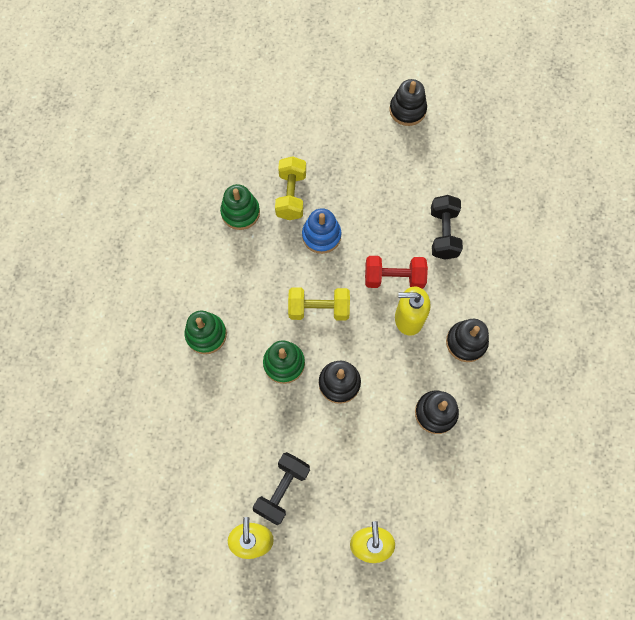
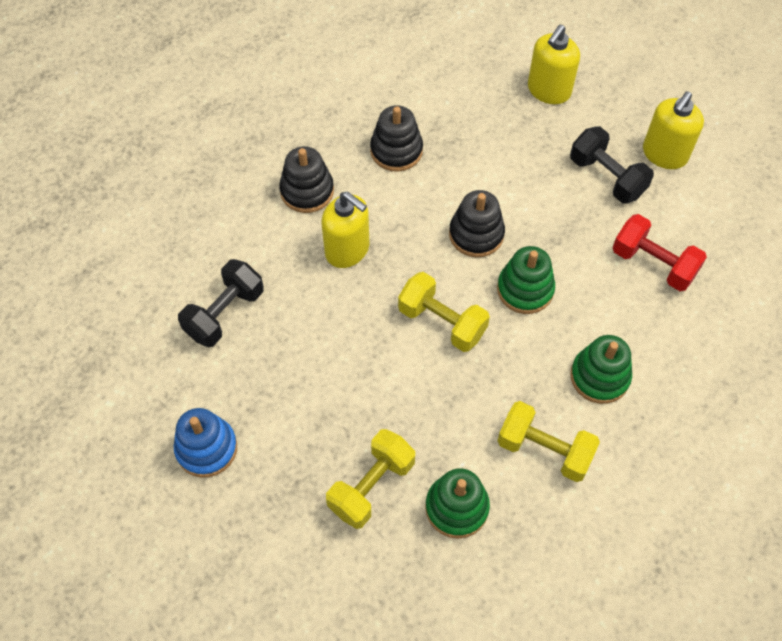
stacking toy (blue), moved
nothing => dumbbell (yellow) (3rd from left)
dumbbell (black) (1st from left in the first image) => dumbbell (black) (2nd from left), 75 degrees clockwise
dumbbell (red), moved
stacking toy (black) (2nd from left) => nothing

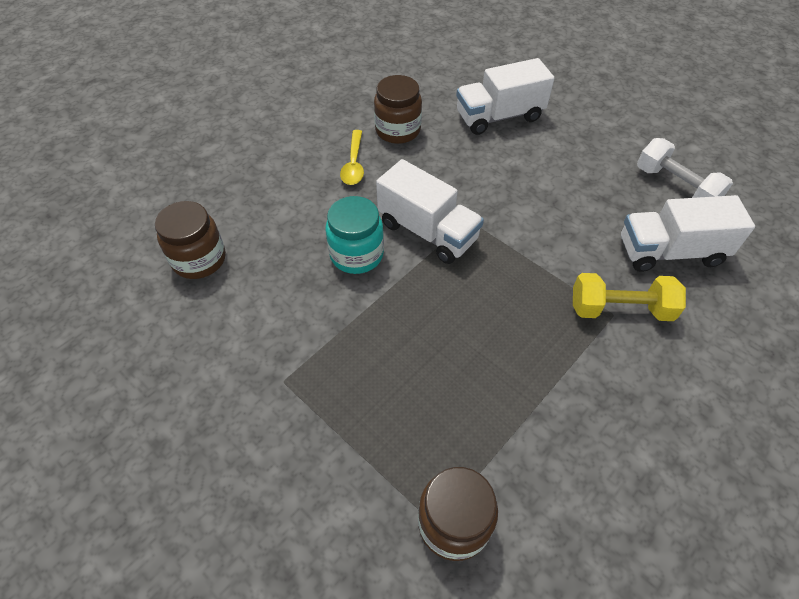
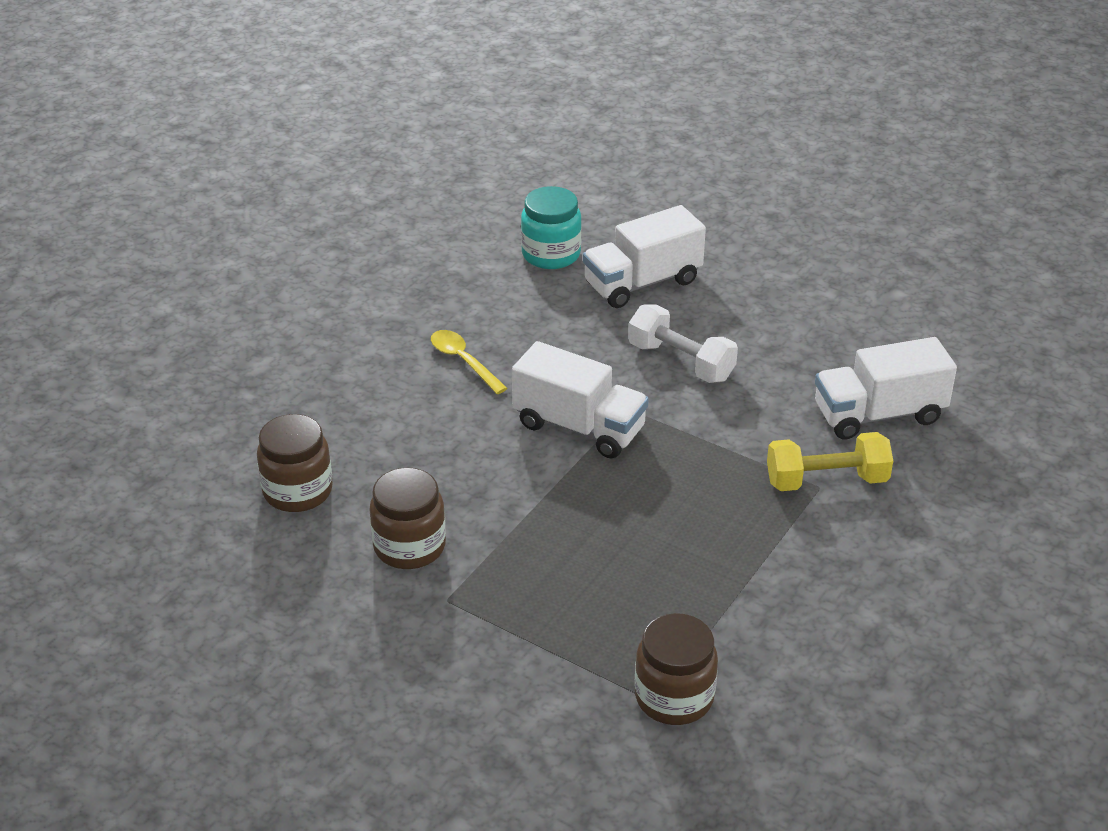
jar (brown) (2nd from left), moved
spoon (yellow), 150 degrees clockwise
jar (turquoise), moved
dumbbell (white), moved

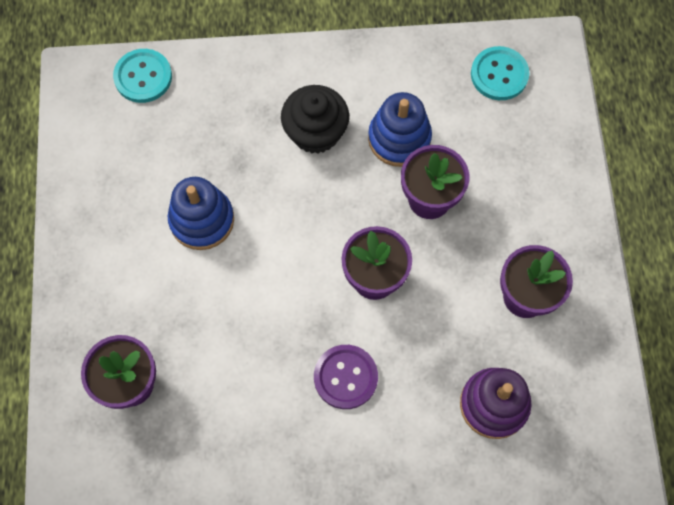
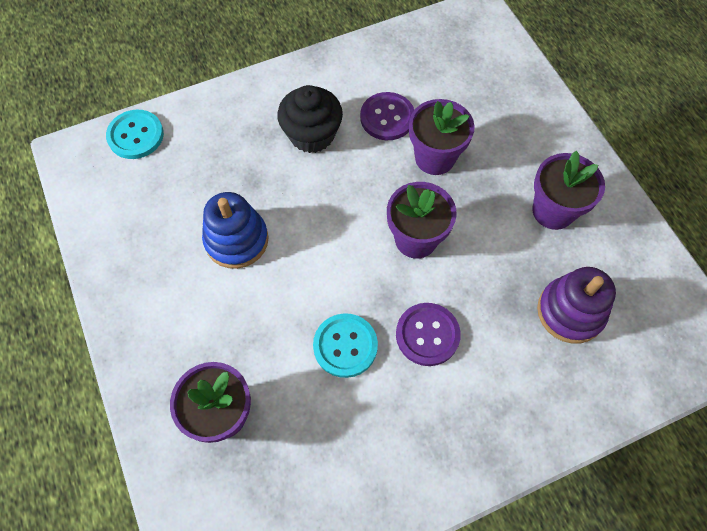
button (turquoise) (2nd from left), moved
stacking toy (blue) (2nd from left) => button (purple) (1st from left)

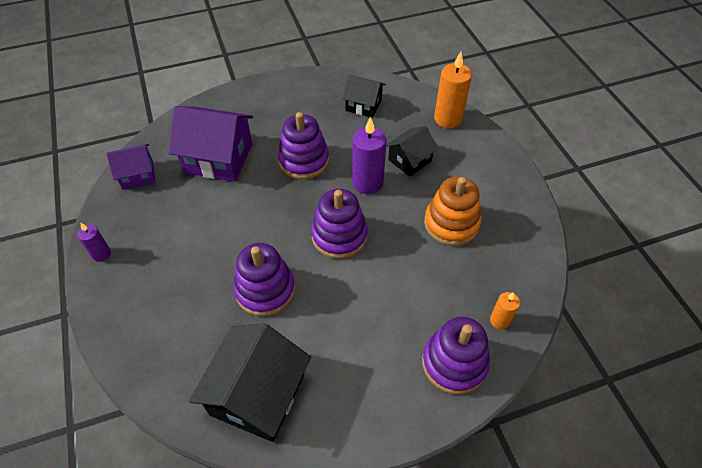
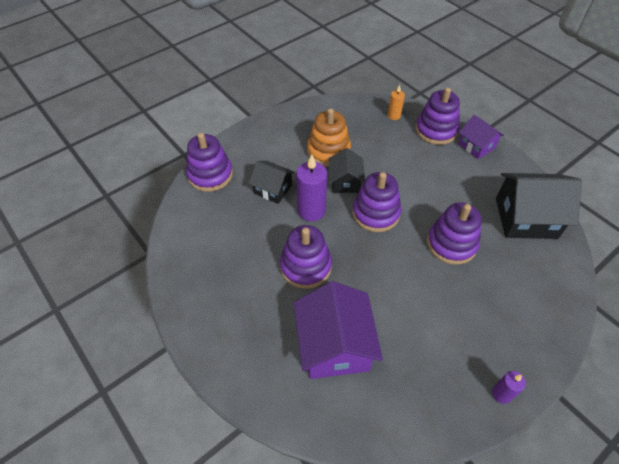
candle (orange) (1st from left) => stacking toy (purple) (1st from left)
house (black) (2nd from left), moved
house (purple) (1st from left in the first image) => house (purple) (2nd from left), moved

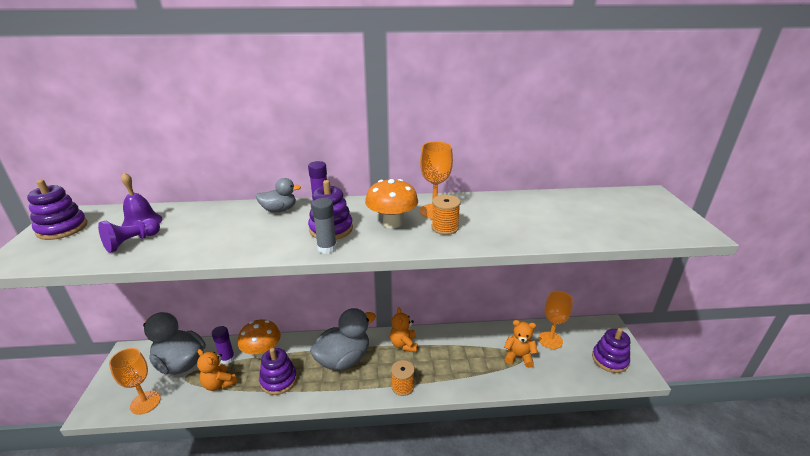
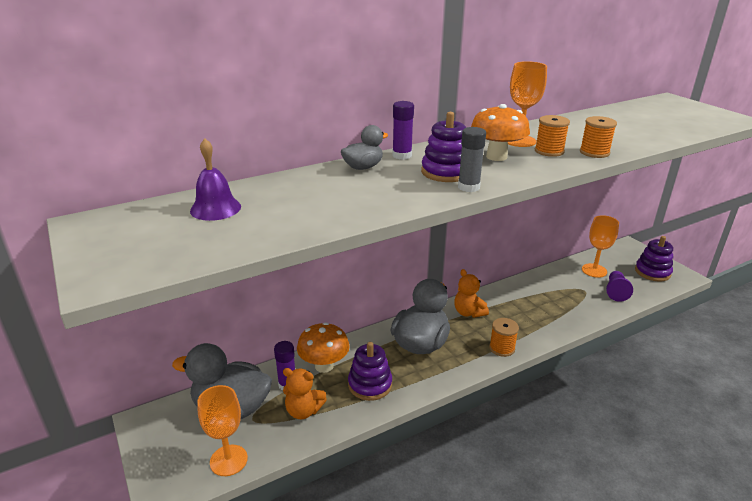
nothing => spool (orange) (3rd from left)
pawn (purple), moved
stacking toy (purple) (1st from left) => nothing
teddy bear (orange) (3rd from left) => nothing

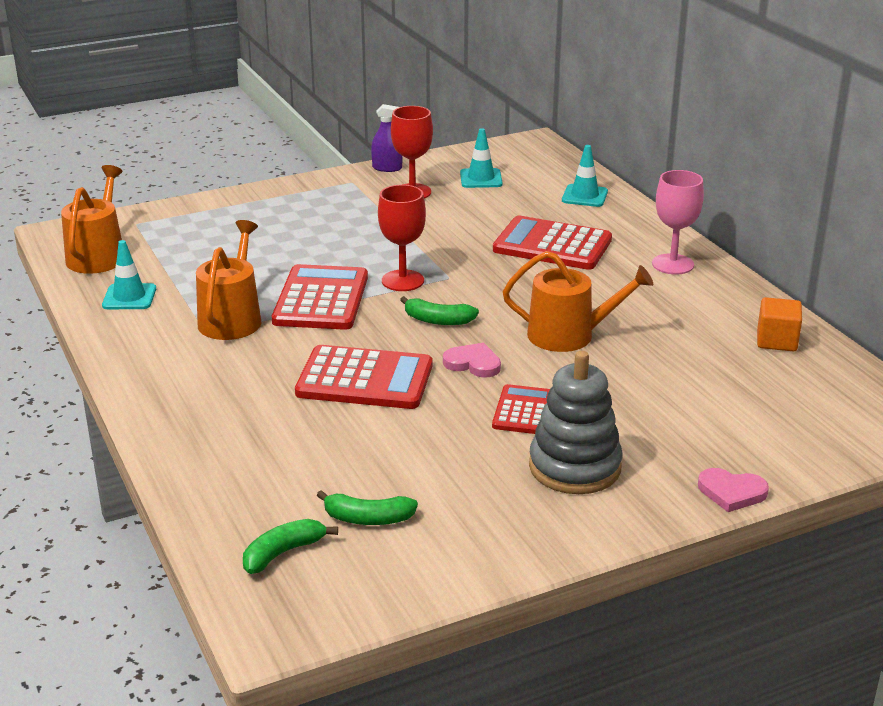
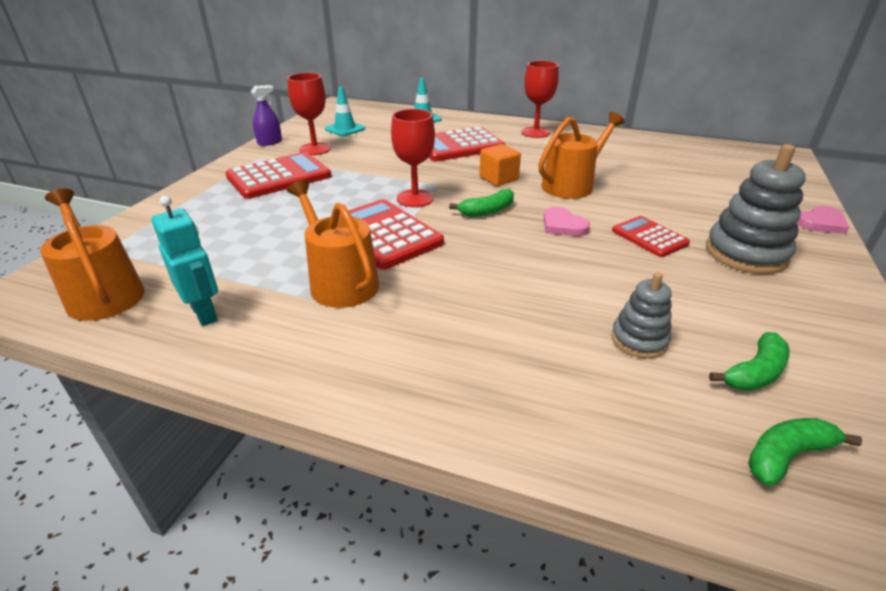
traffic cone (turquoise) (1st from left) => robot (turquoise)
calculator (red) (2nd from left in the first image) => calculator (red) (1st from left), moved
cube (orange), moved
goblet (pink) => goblet (red) (3rd from left)
heart (pink) (1st from left), 105 degrees counterclockwise
nothing => stacking toy (grey) (1st from left)
banana (green) (1st from left in the first image) => banana (green) (3rd from left), 60 degrees clockwise

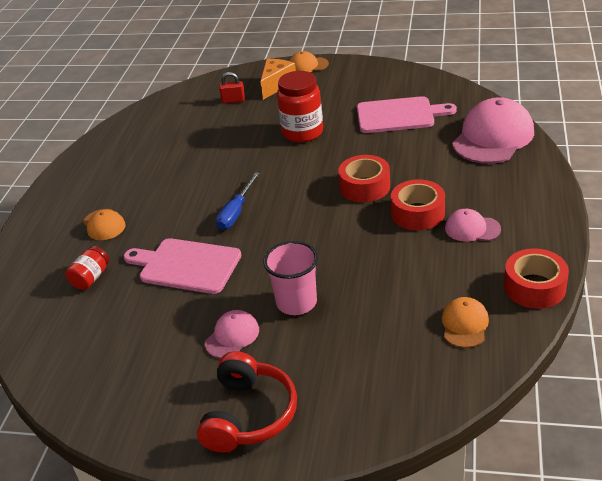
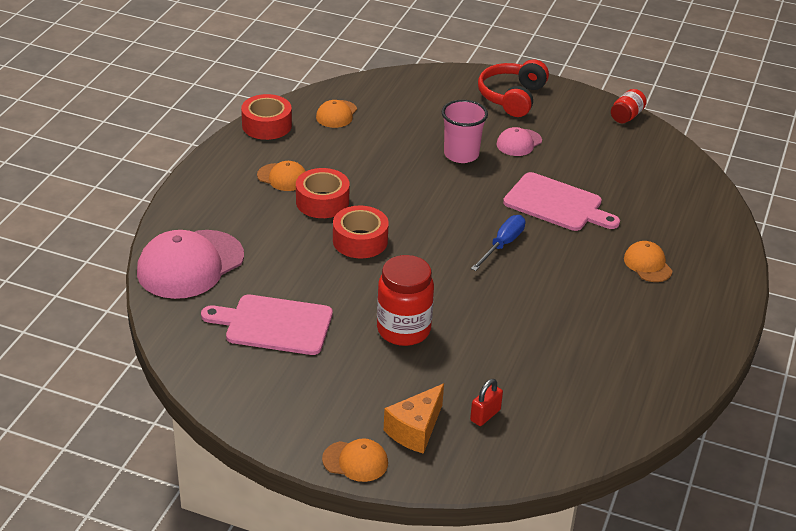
cap (pink) (2nd from left) => cap (orange) (1st from left)
padlock (red), 60 degrees counterclockwise
jar (red) (1st from left in the first image) => jar (red) (2nd from left), moved

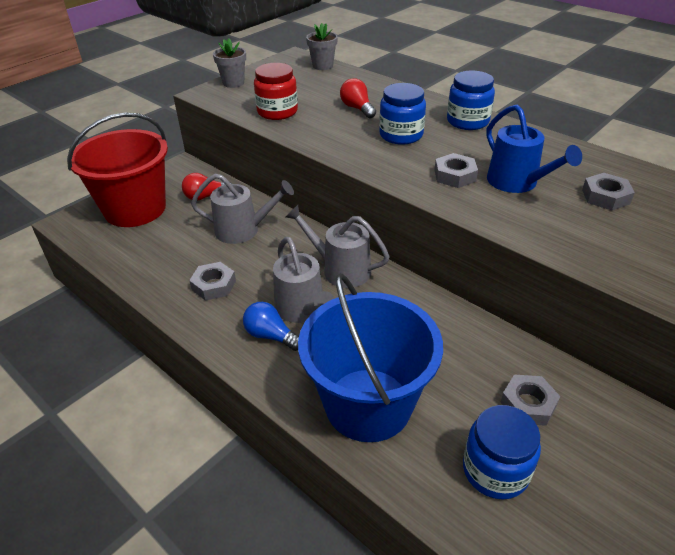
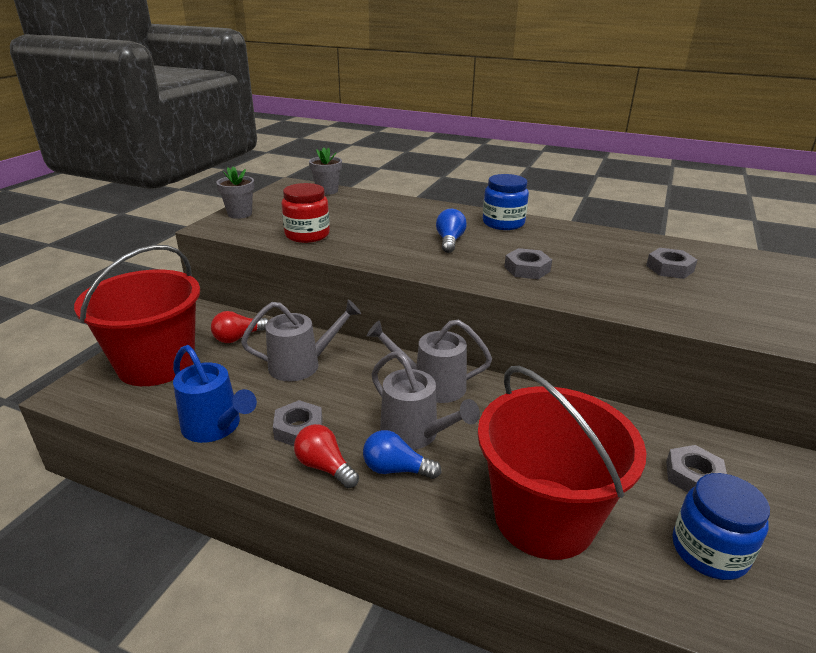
watering can (blue), moved
light bulb (red) (2nd from left), moved
jar (blue) (1st from left) => light bulb (blue) (2nd from left)
bucket (blue) => bucket (red) (2nd from left)

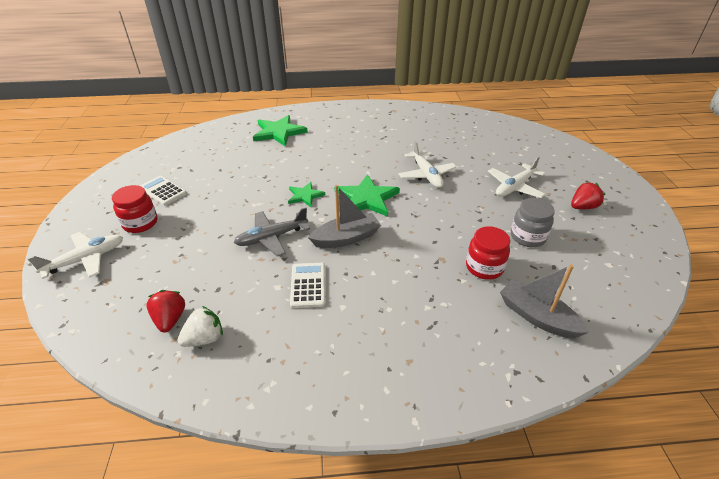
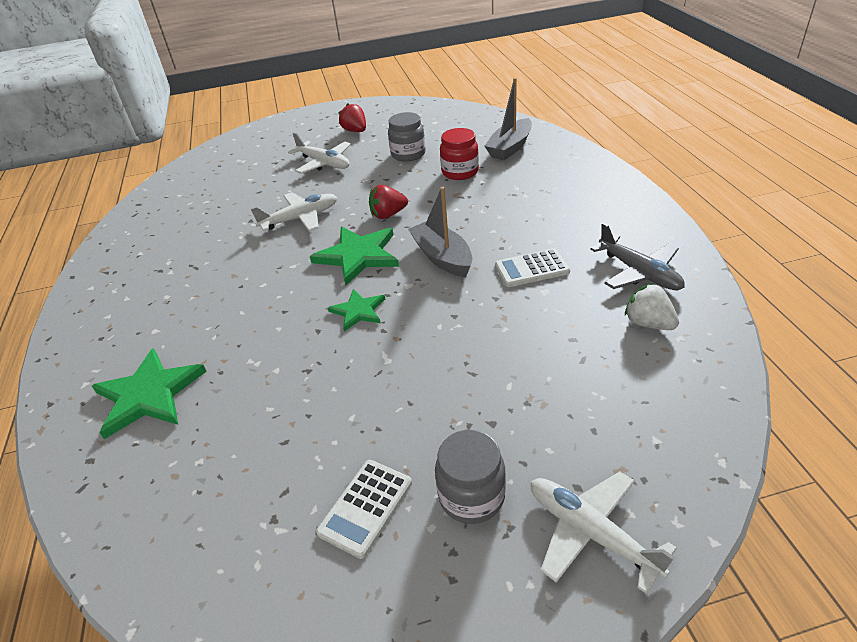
strawberry (red) (1st from left in the first image) => strawberry (red) (2nd from left), moved
jar (red) (1st from left) => jar (grey) (2nd from left)
plane (grey), moved

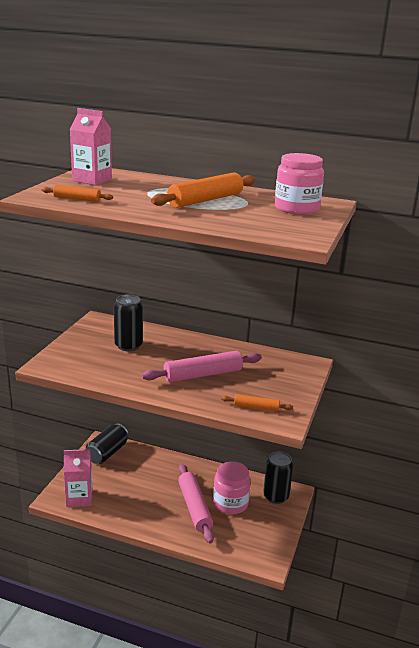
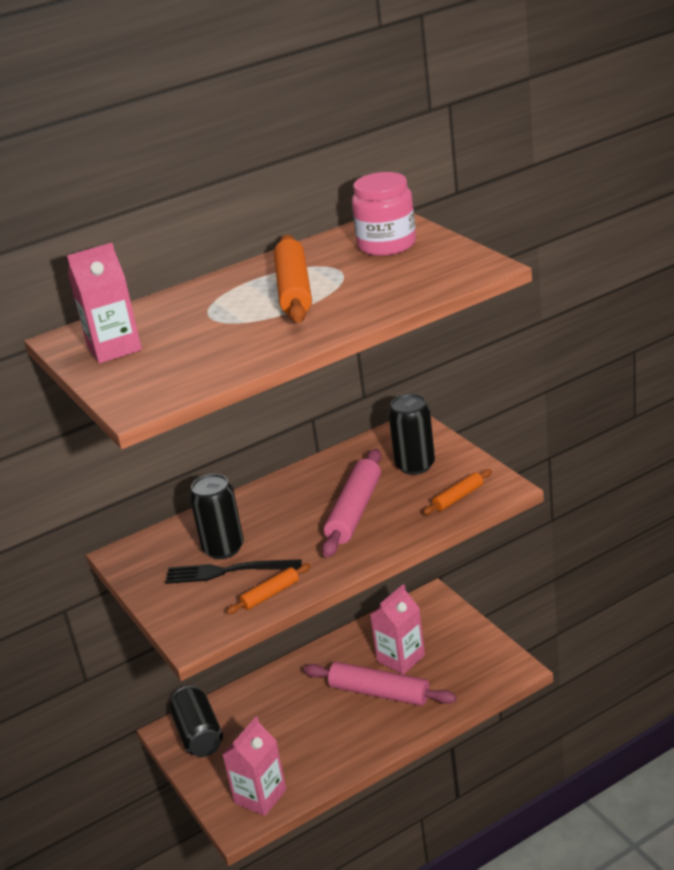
nothing => fork (black)
rolling pin (orange) (1st from left), moved
jar (pink) (1st from left) => carton (pink) (3rd from left)
can (black) (3rd from left), moved

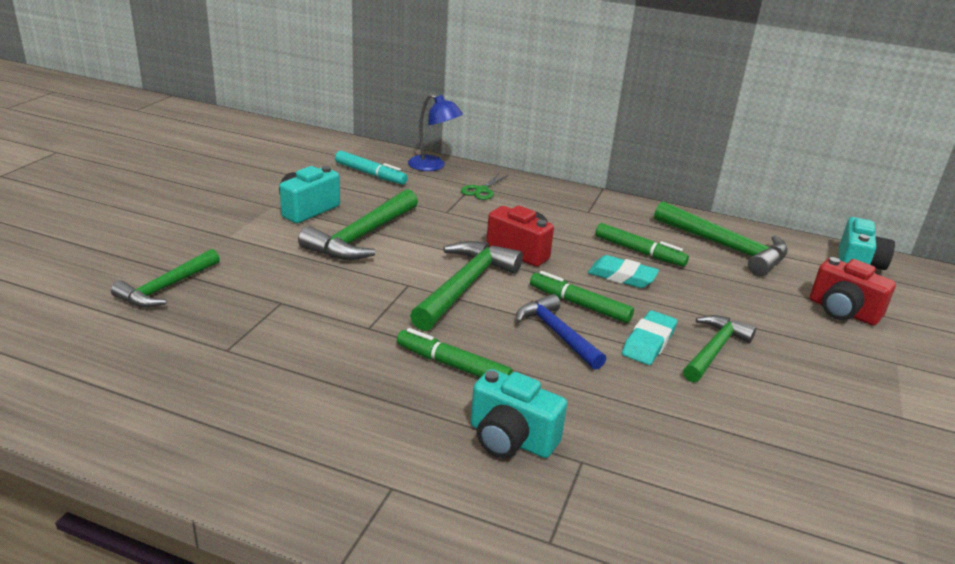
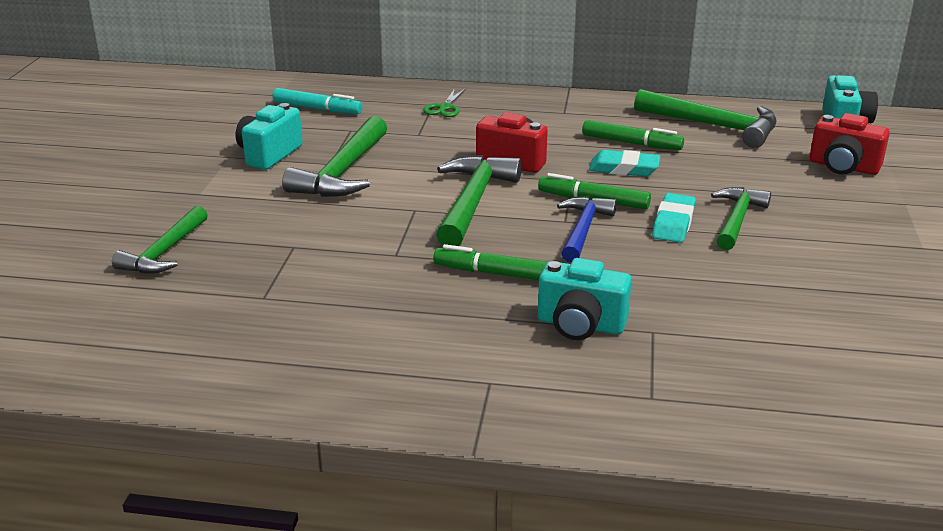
hammer (blue), 60 degrees clockwise
lamp (blue) => nothing

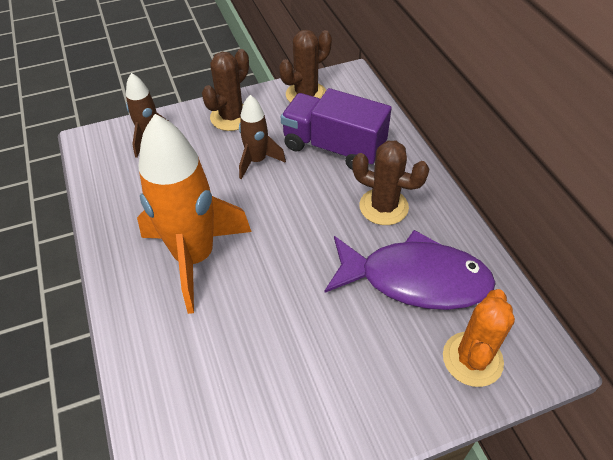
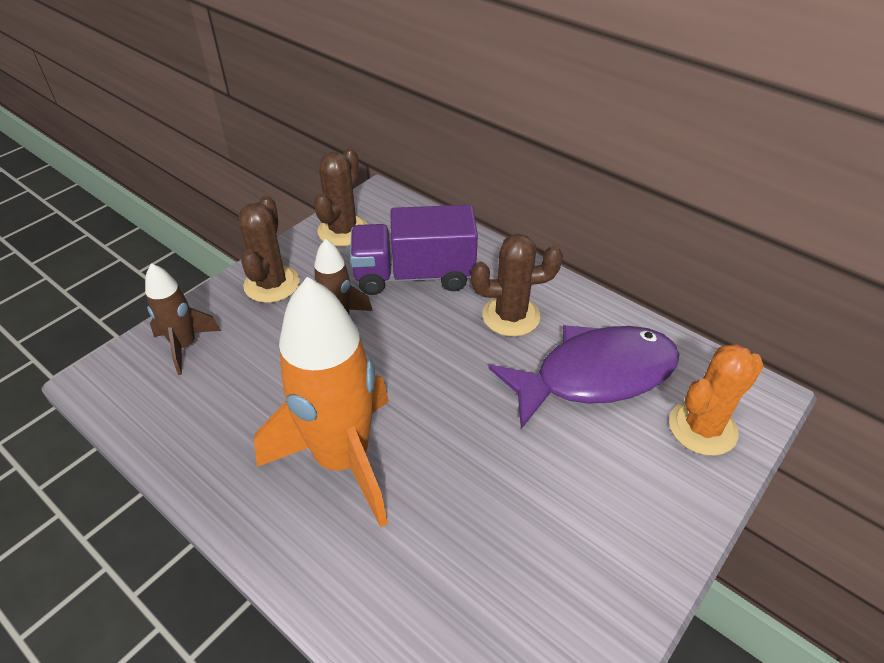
cactus (orange), 60 degrees clockwise

